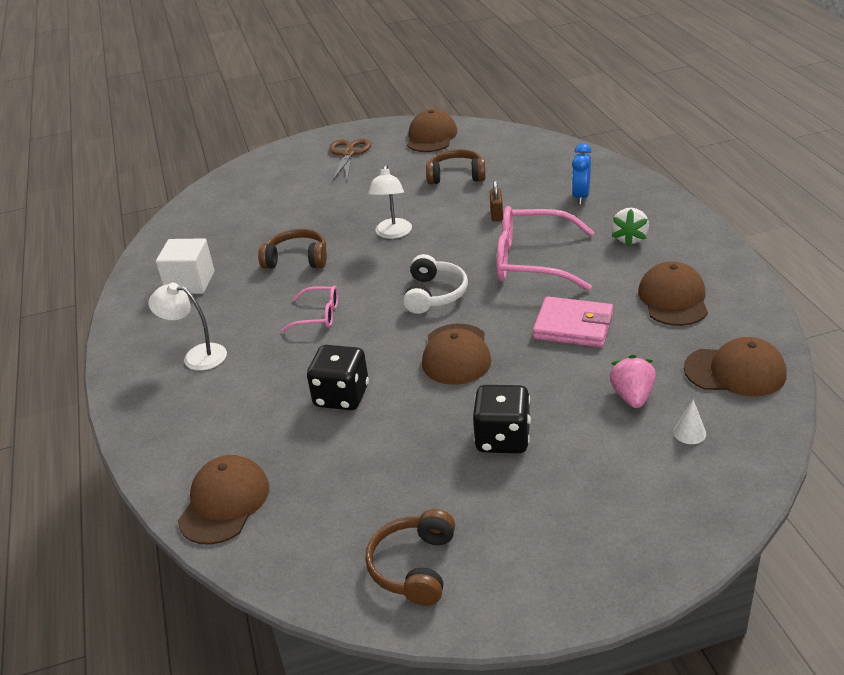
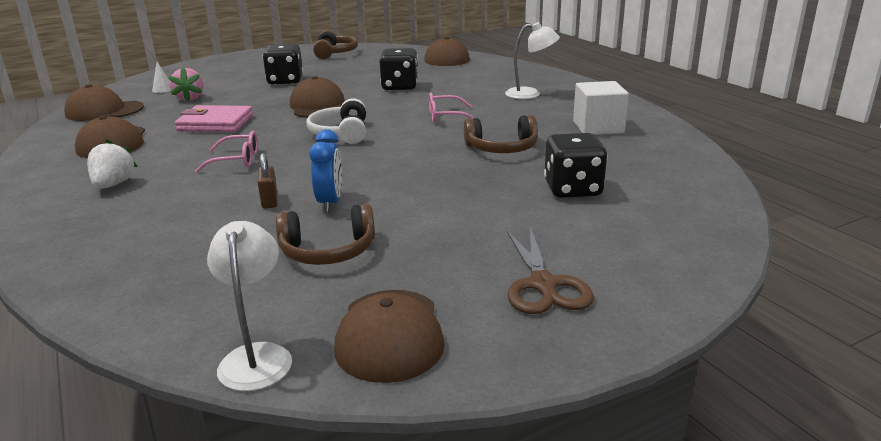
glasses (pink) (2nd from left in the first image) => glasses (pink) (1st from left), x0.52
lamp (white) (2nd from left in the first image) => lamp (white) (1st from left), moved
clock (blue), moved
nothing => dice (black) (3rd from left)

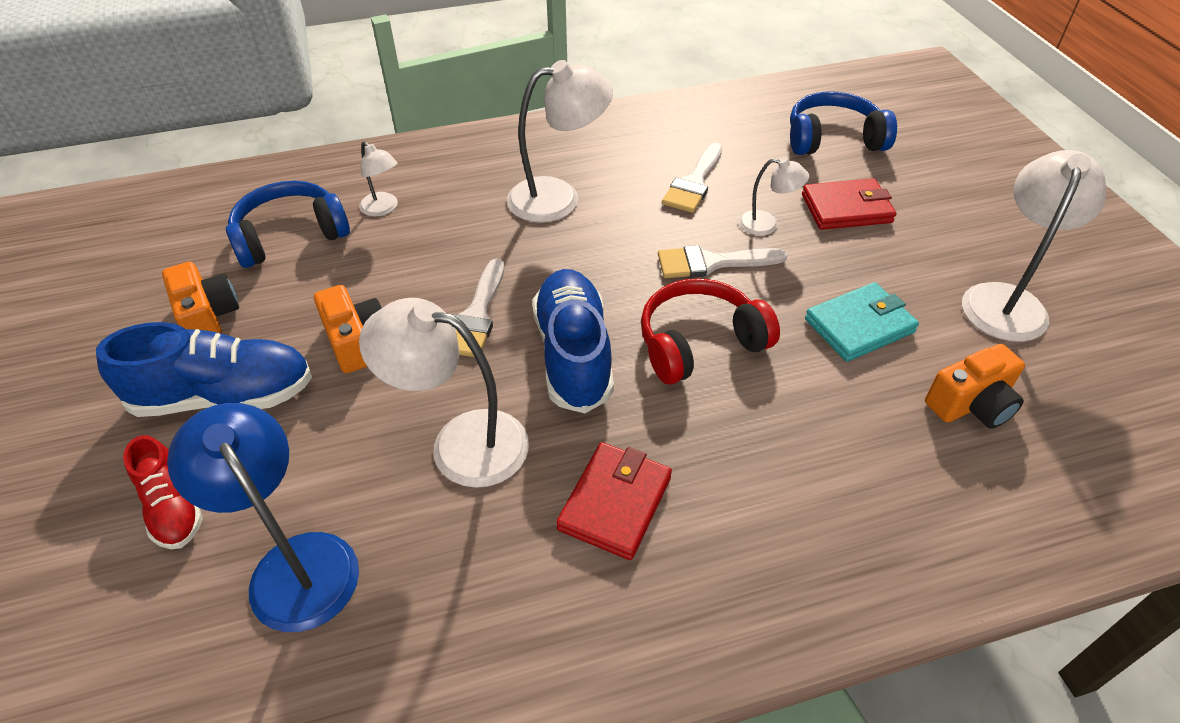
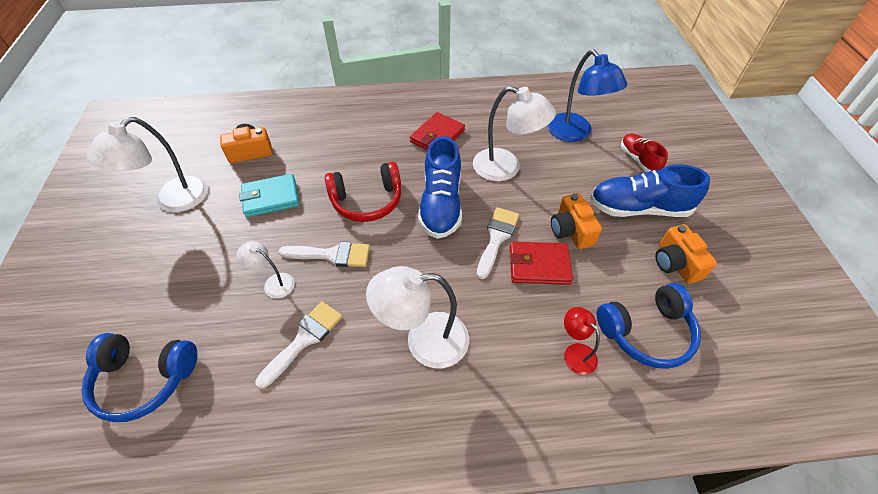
wallet (red) (2nd from left), moved
lamp (white) (1st from left) => lamp (red)

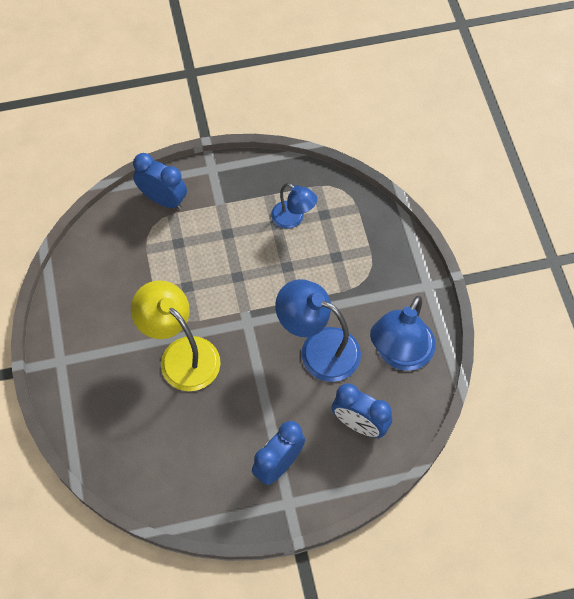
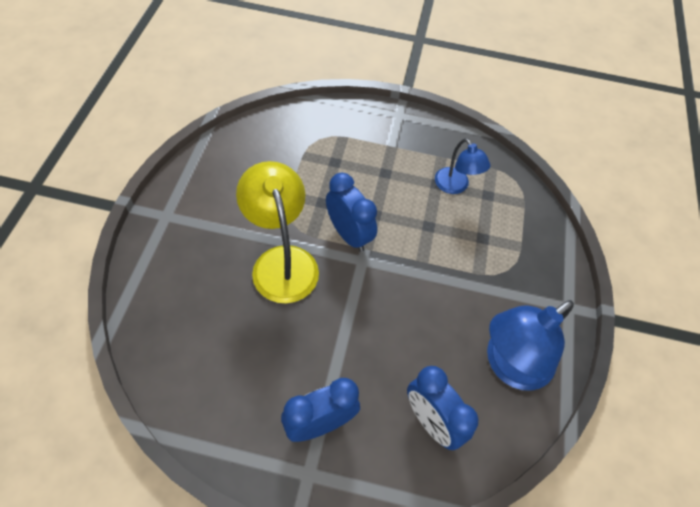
clock (blue) (1st from left in the first image) => clock (blue) (2nd from left), moved
lamp (blue) (2nd from left) => nothing

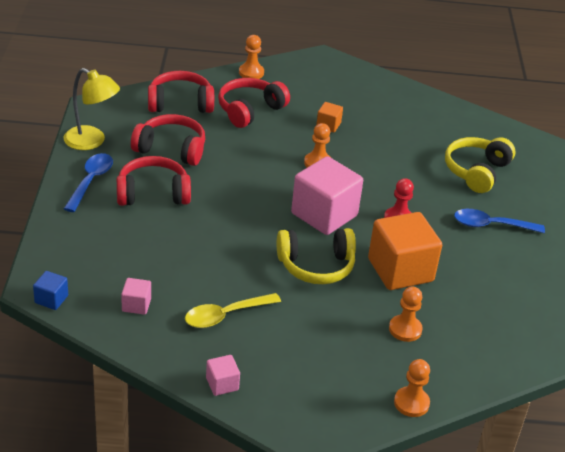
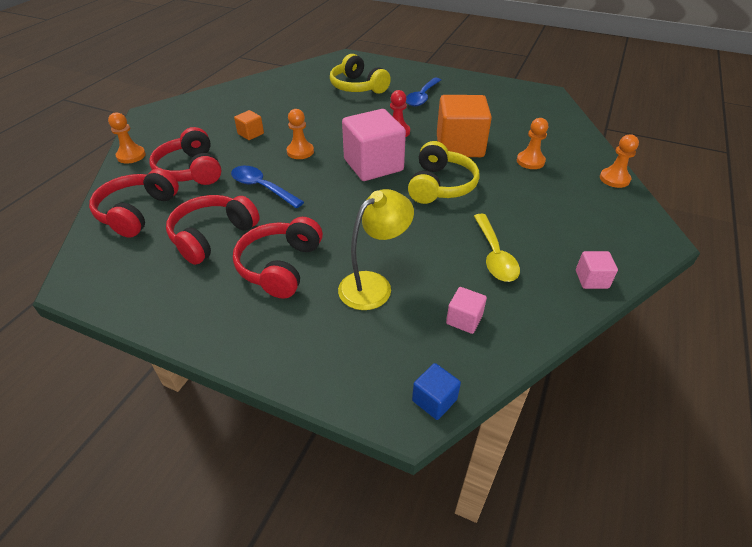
spoon (blue) (1st from left), moved
lamp (yellow), moved

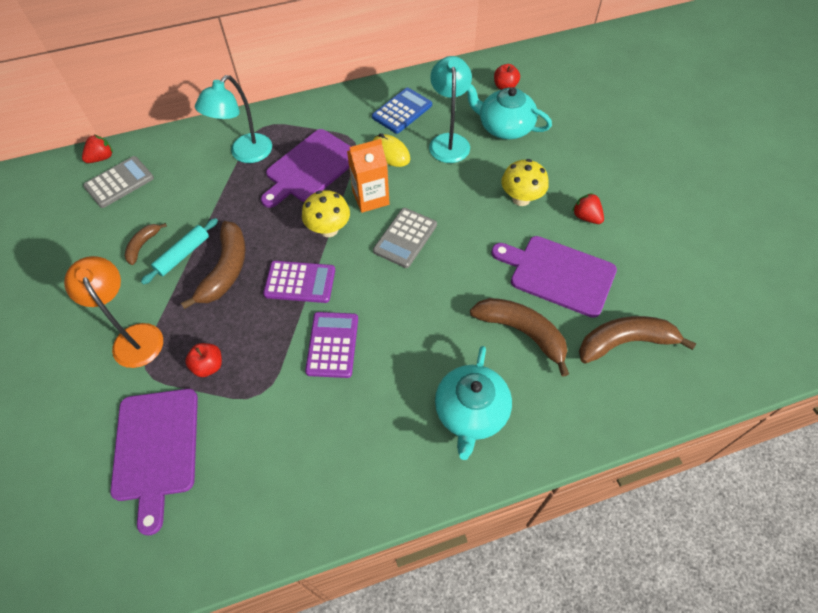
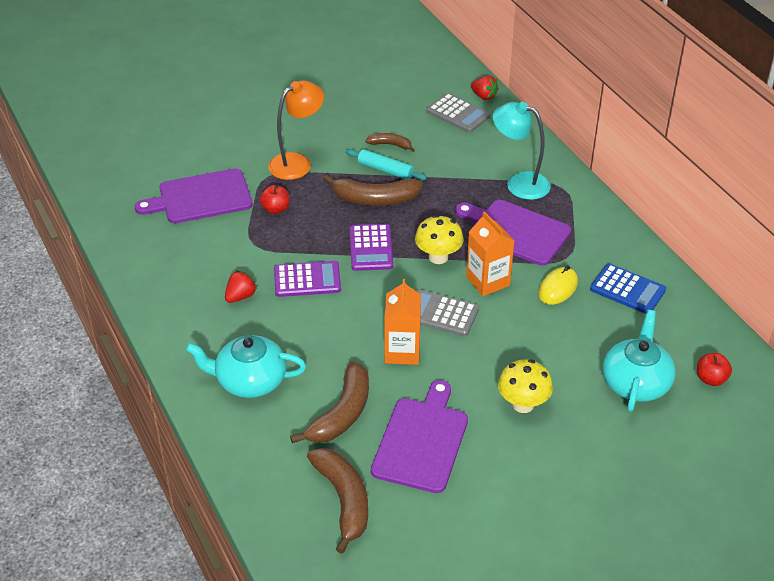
strawberry (red) (2nd from left in the first image) => strawberry (red) (1st from left), moved
nothing => carton (orange) (1st from left)
lamp (turquoise) (2nd from left) => nothing

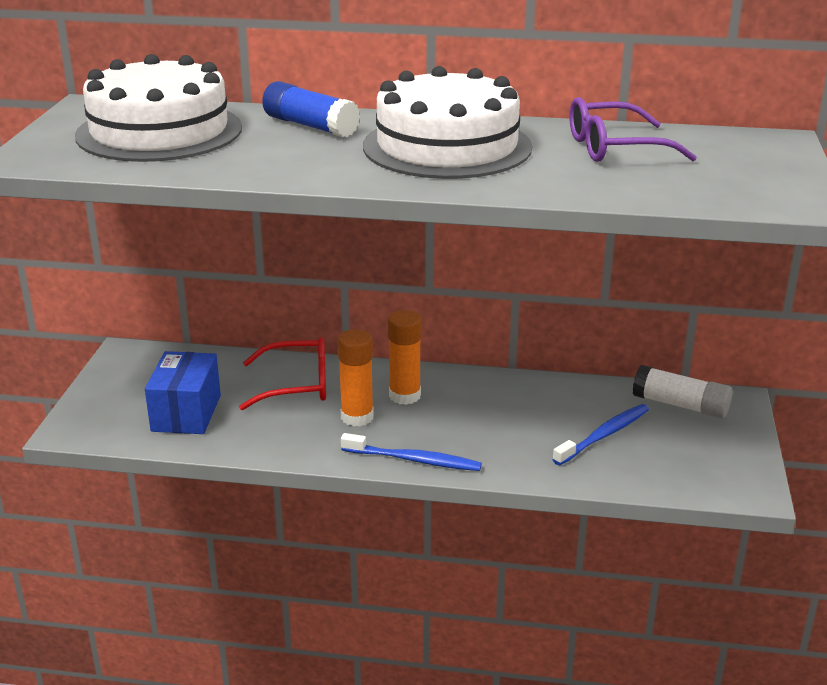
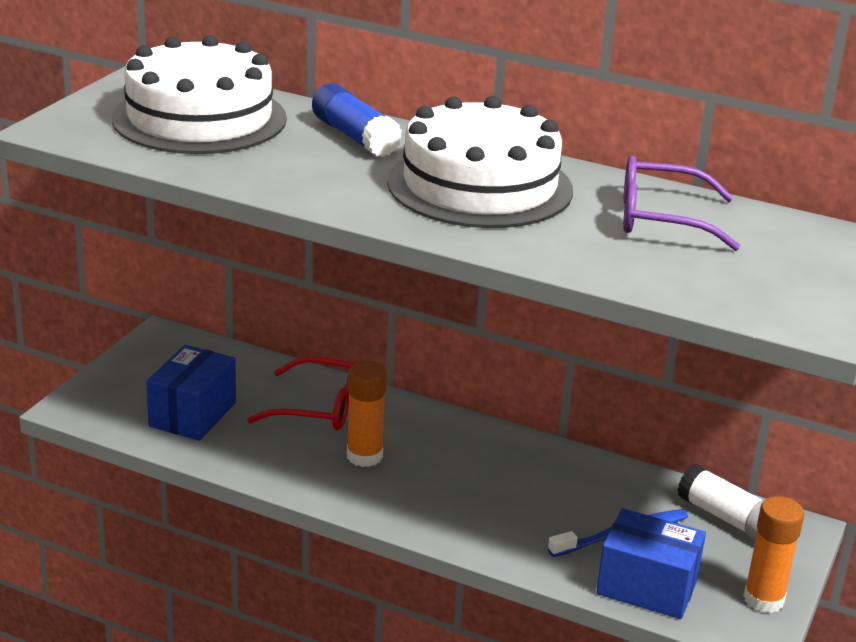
nothing => box (blue) (2nd from left)
glue stick (orange) (2nd from left), moved
toothbrush (blue) (1st from left) => nothing

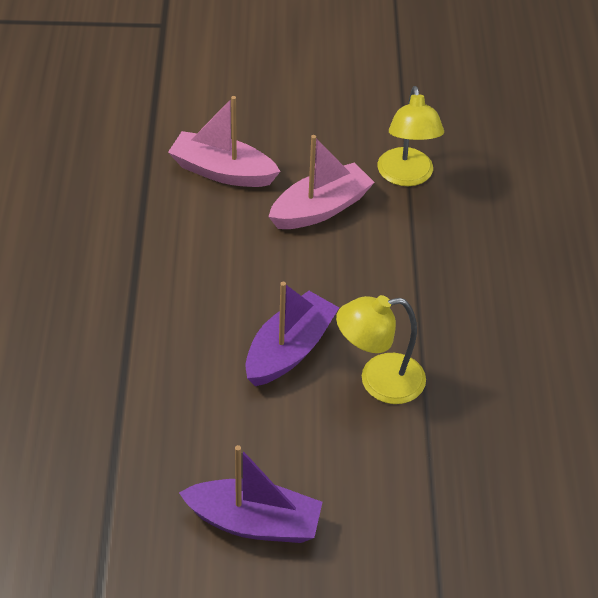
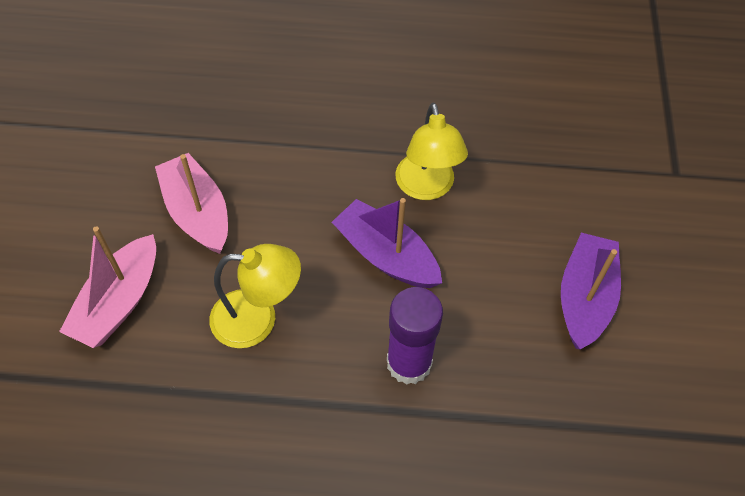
lamp (yellow) (2nd from left in the first image) => lamp (yellow) (1st from left), moved
nothing => glue stick (purple)

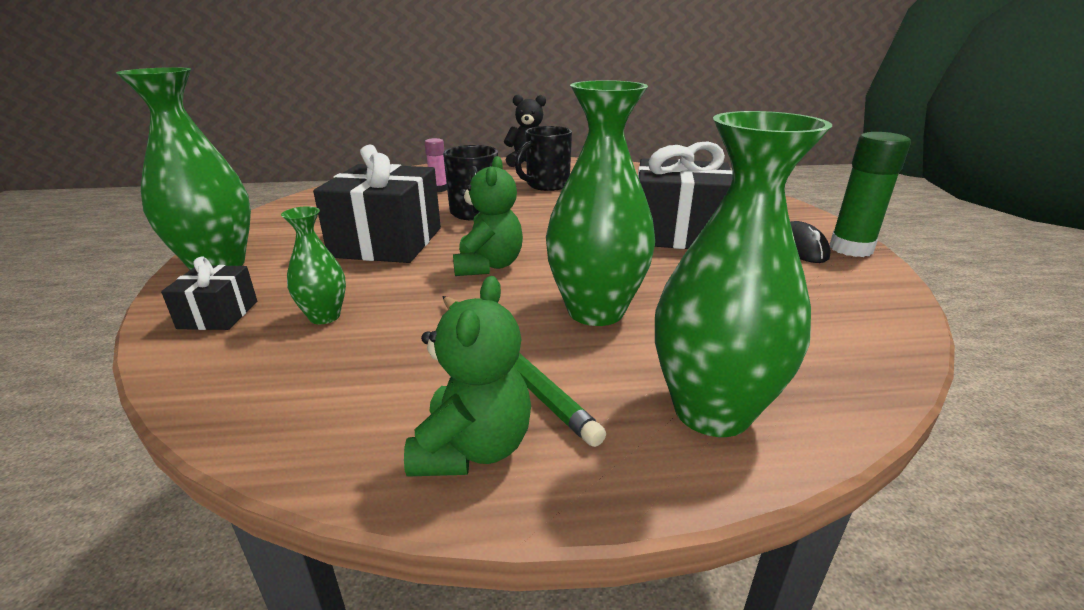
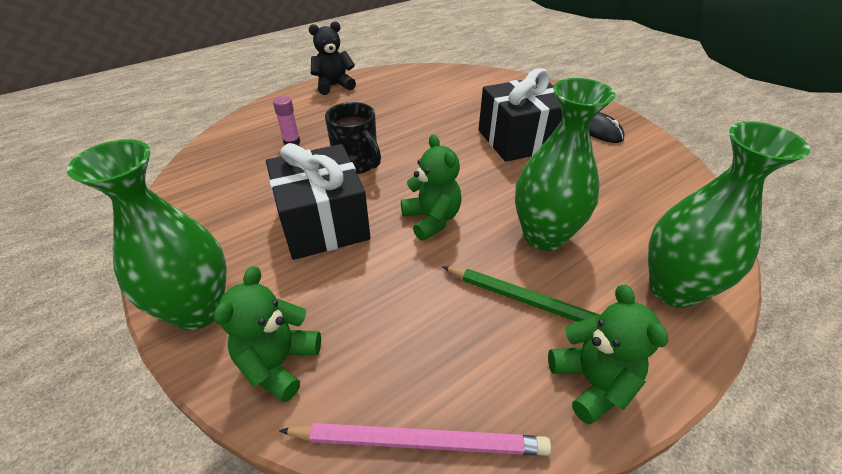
gift (black) (1st from left) => teddy bear (green) (1st from left)
nothing => pencil (pink)
vase (green) (2nd from left) => nothing
mug (black) (2nd from left) => nothing
glue stick (green) => nothing

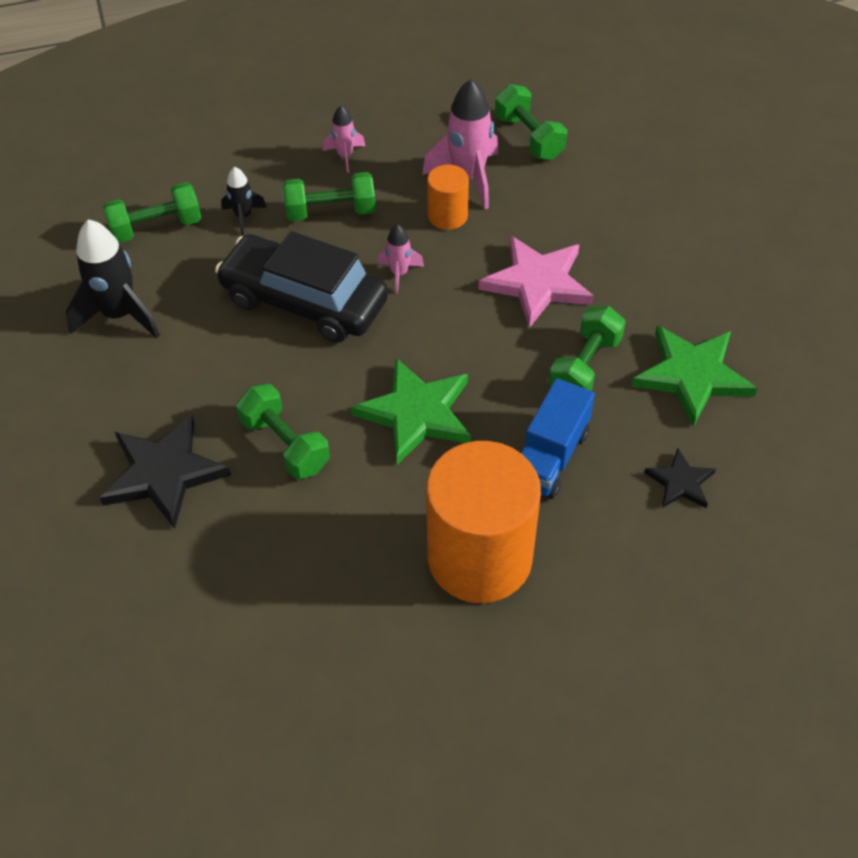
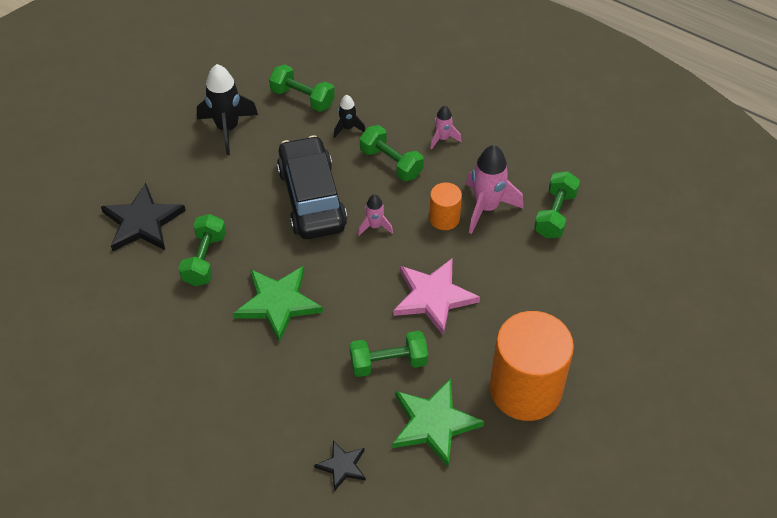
cylinder (orange) (2nd from left), moved
truck (blue) => nothing

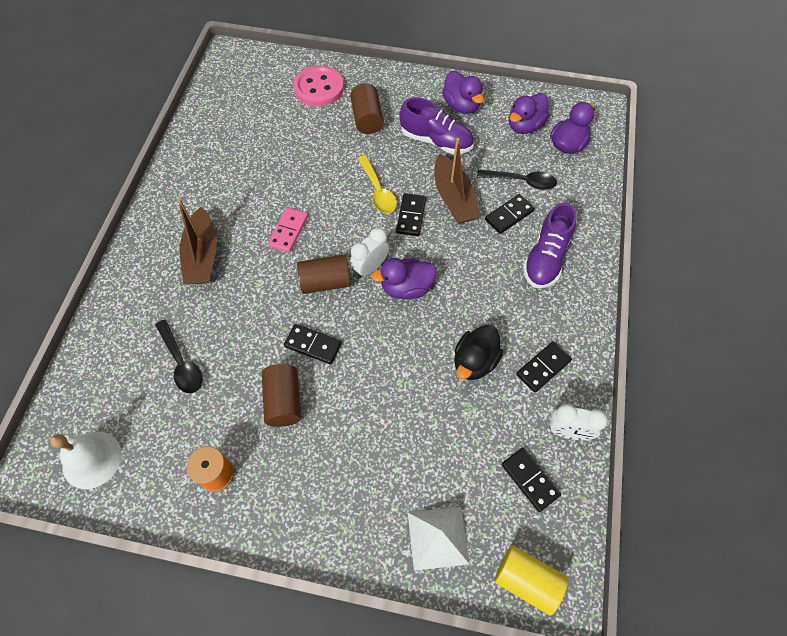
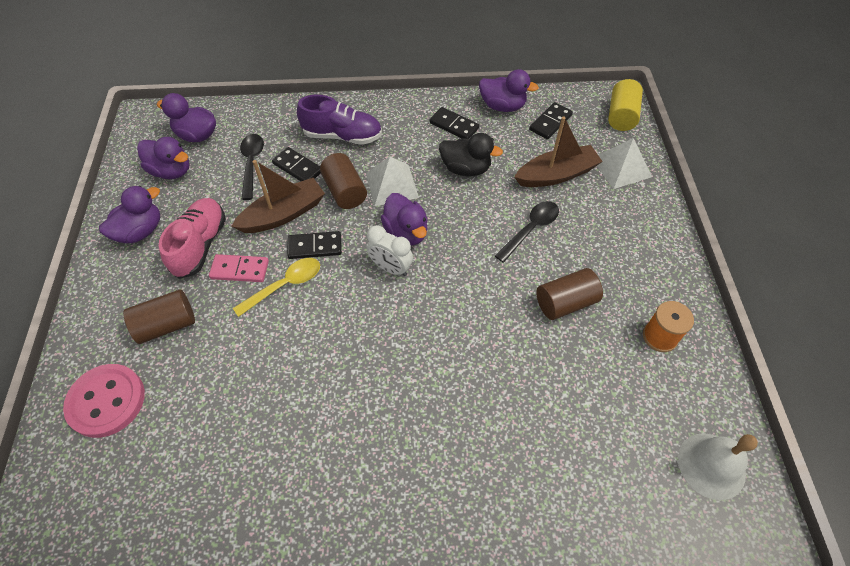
shoe (purple) (1st from left) => shoe (pink)
domino (pink), moved
cylinder (brown) (2nd from left), moved
nothing => pyramid (white) (1st from left)
clock (white) (2nd from left) => duck (purple) (5th from left)
spoon (black) (1st from left in the first image) => spoon (black) (2nd from left), moved
boat (brown) (1st from left in the first image) => boat (brown) (2nd from left), moved
domino (black) (1st from left) => nothing

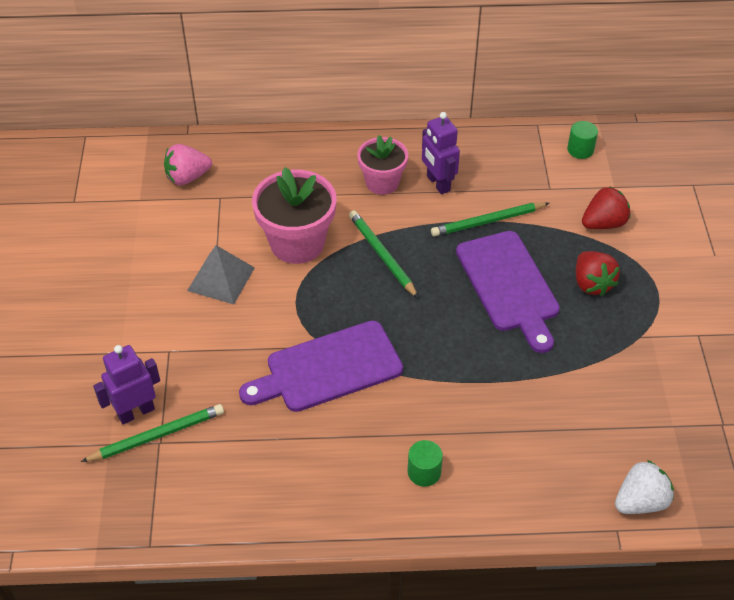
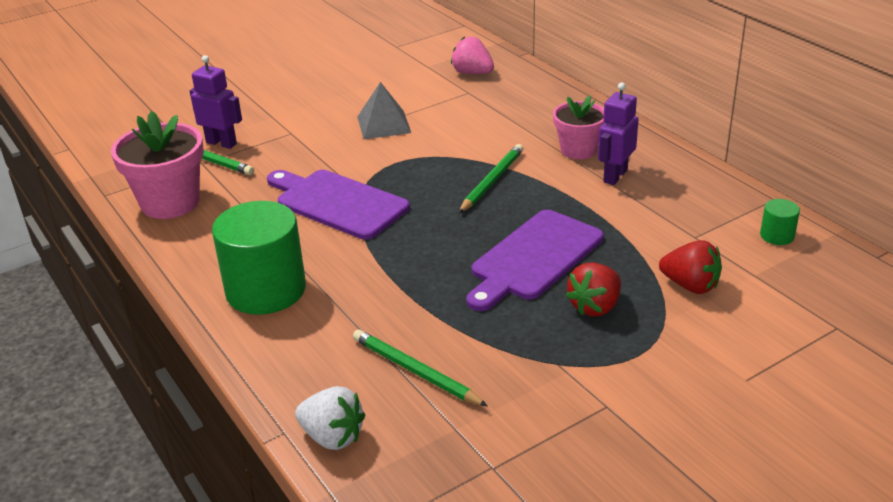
flower pot (pink) (1st from left), moved
cylinder (green) (1st from left), x2.32
pencil (green) (3rd from left in the first image) => pencil (green) (2nd from left), moved

